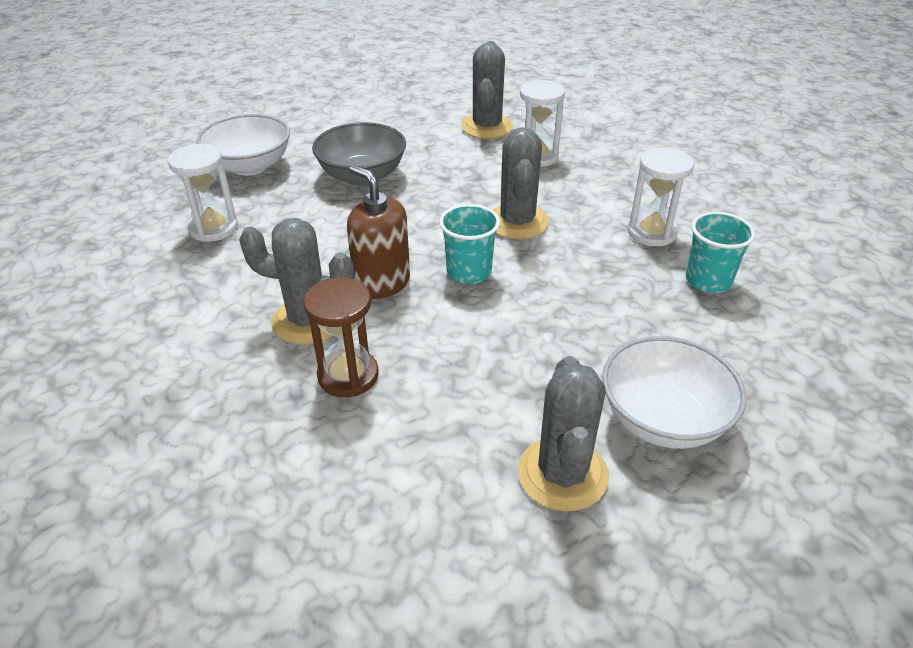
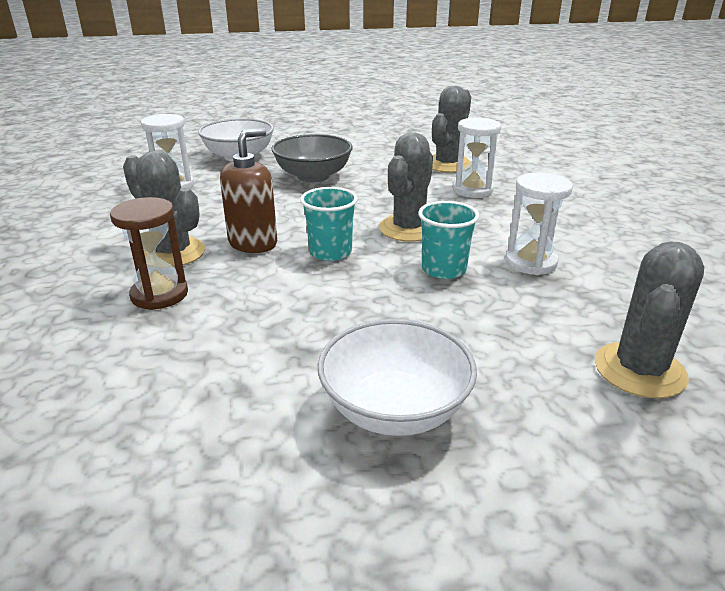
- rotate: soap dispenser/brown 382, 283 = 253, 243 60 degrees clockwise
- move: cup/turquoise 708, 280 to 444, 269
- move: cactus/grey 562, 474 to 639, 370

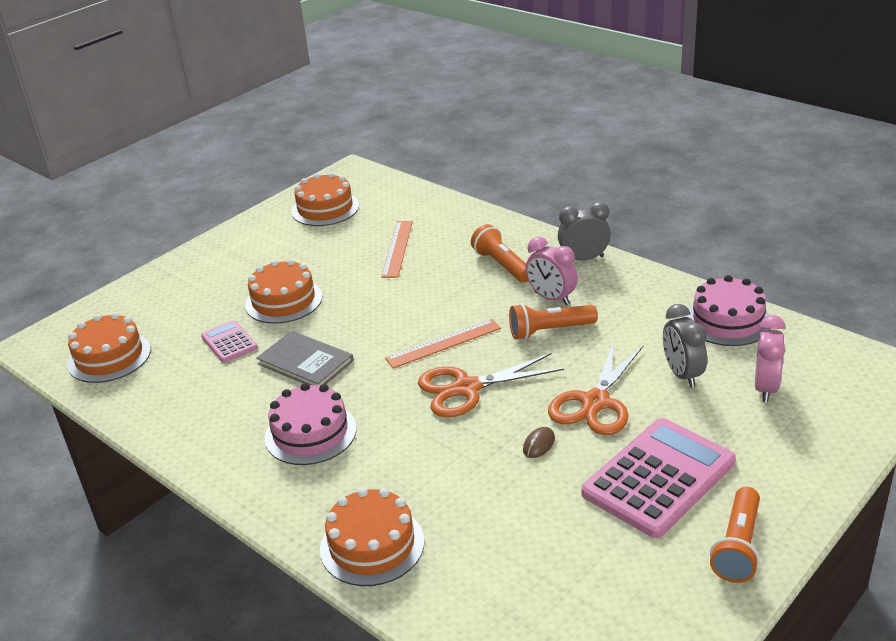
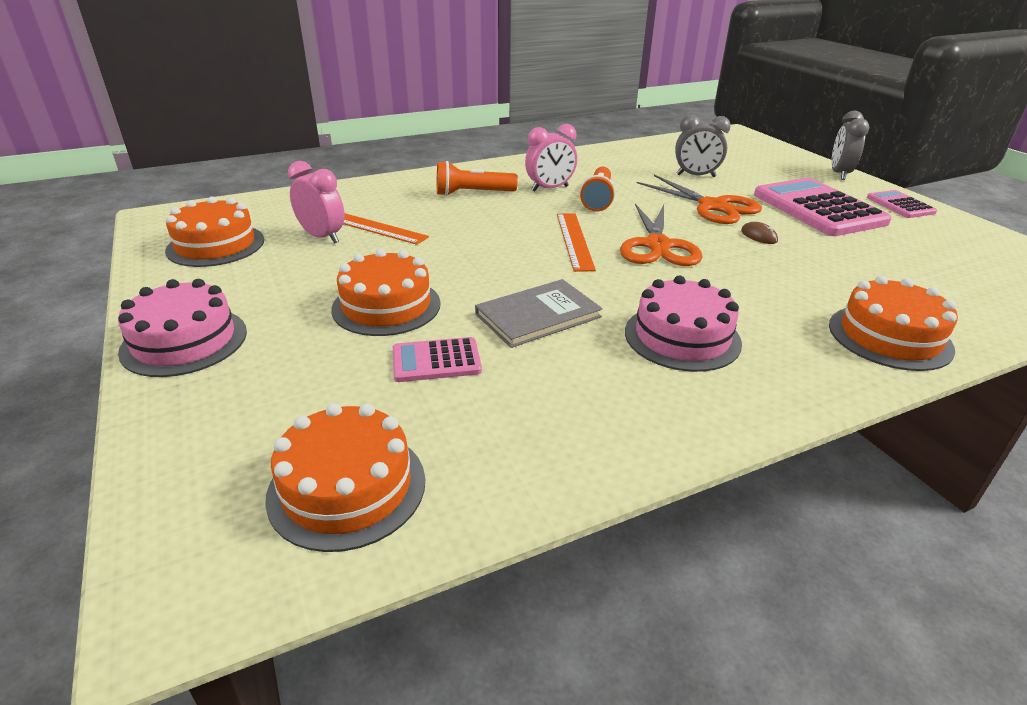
- move: clock/grey 584, 259 to 839, 174
- move: cake/pink 727, 321 to 184, 341
- move: clock/pink 766, 388 to 322, 237
- replace: flashlight/orange 737, 546 to calculator/pink 900, 205

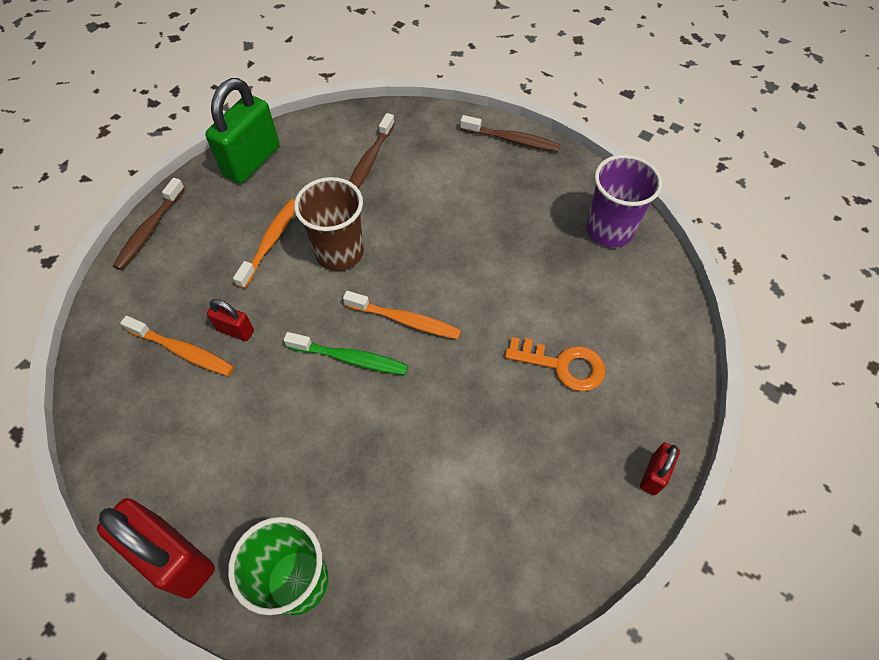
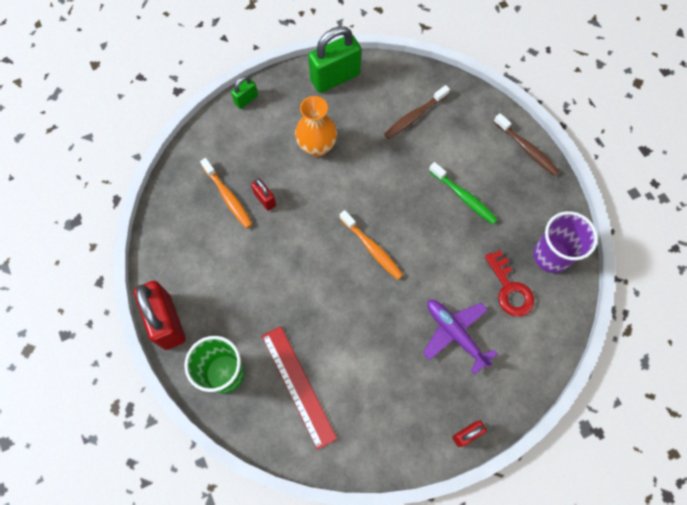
- delete: cup/brown 339, 252
- replace: toothbrush/brown 149, 230 to padlock/green 246, 100
- replace: toothbrush/orange 271, 242 to vase/orange 317, 147
- move: toothbrush/green 350, 358 to 464, 197
- replace: key/orange 563, 365 to plane/purple 455, 333
- insert: key/red 510, 289
- insert: ruler/red 298, 386

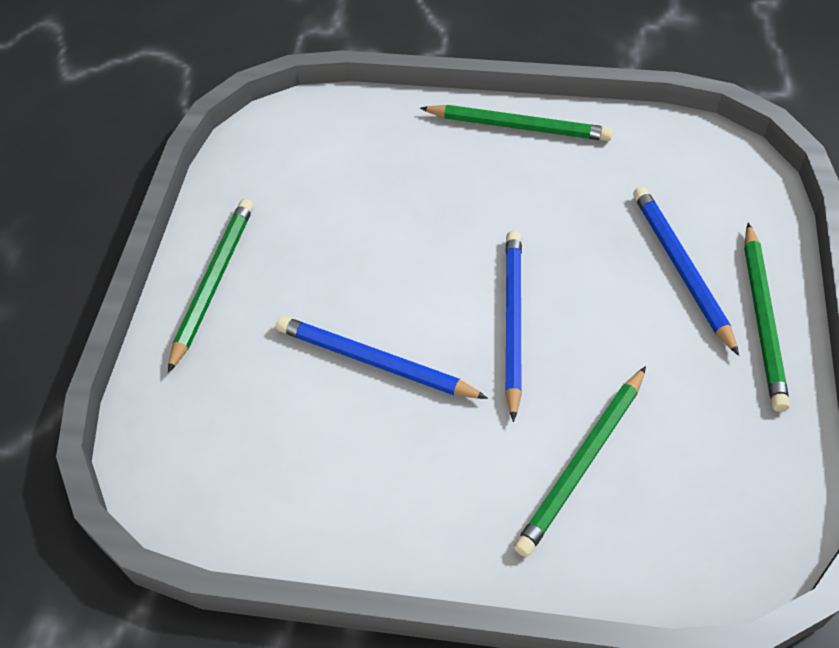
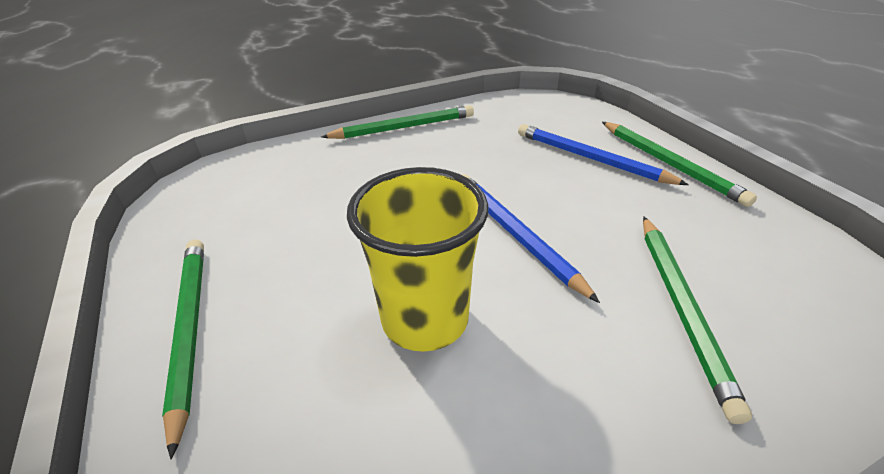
- replace: pencil/blue 375, 362 to cup/yellow 425, 319

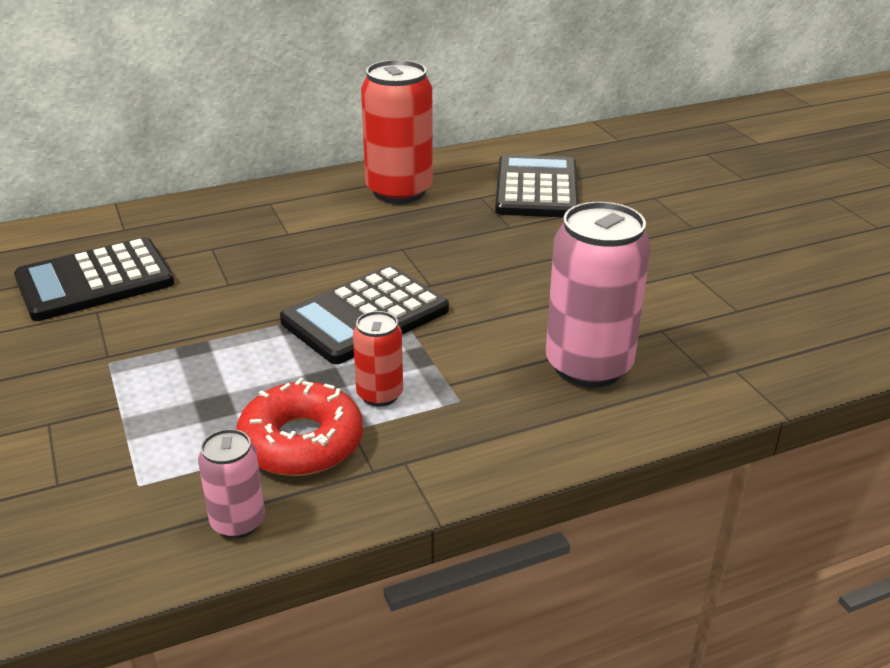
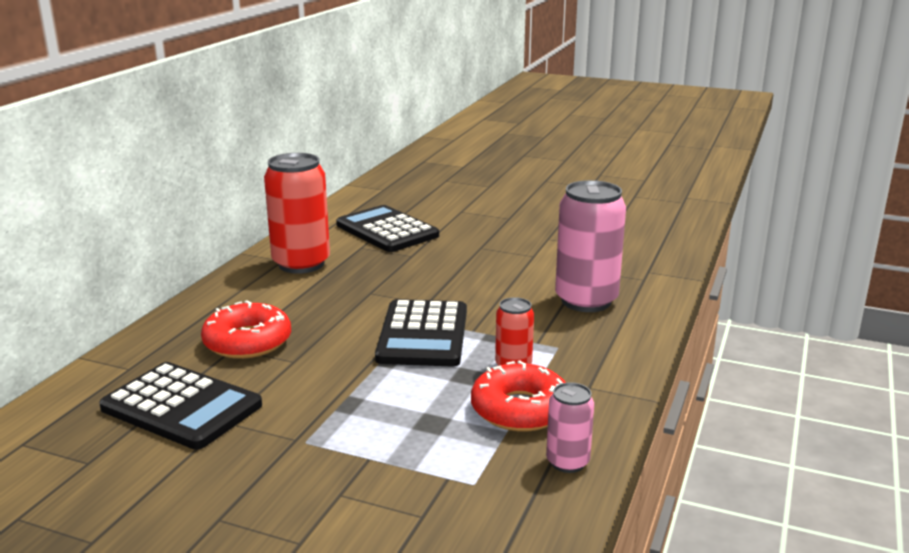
- rotate: calculator/black 95, 281 = 181, 407 75 degrees counterclockwise
- insert: donut/red 247, 342

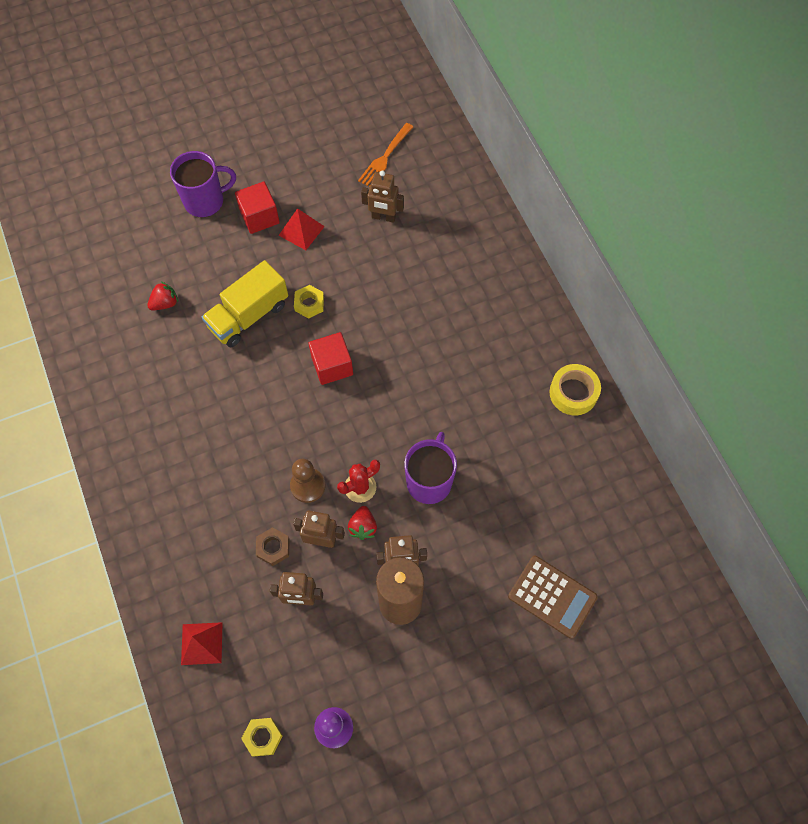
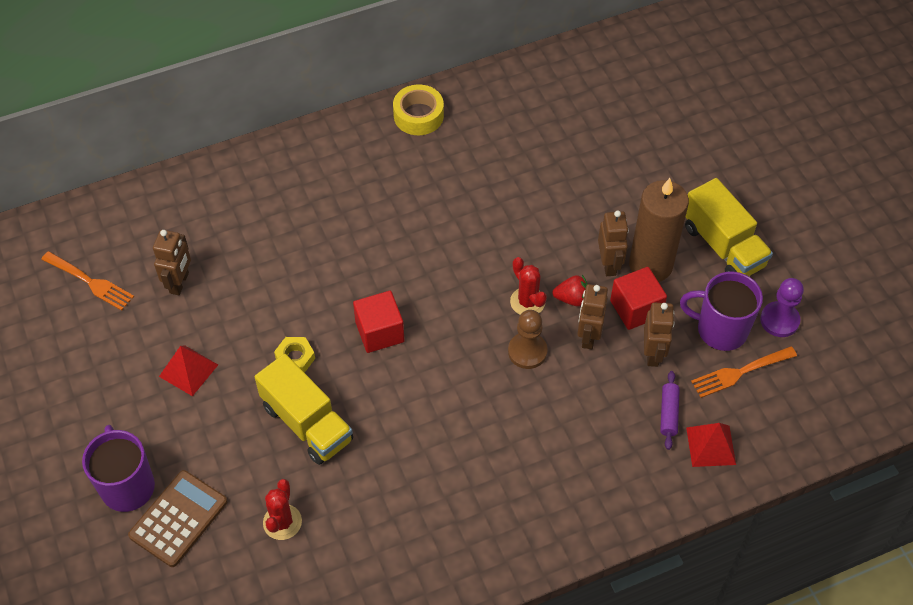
- move: cube/red 259, 217 to 636, 308
- replace: strawberry/red 165, 303 to cactus/red 282, 522
- move: mug/purple 429, 481 to 720, 330
- delete: nut/brown 273, 548
- move: calculator/brown 552, 596 to 178, 519
- delete: nut/yellow 262, 737
- insert: truck/yellow 723, 246
- insert: fork/orange 740, 372
- insert: rolling pin/purple 668, 413

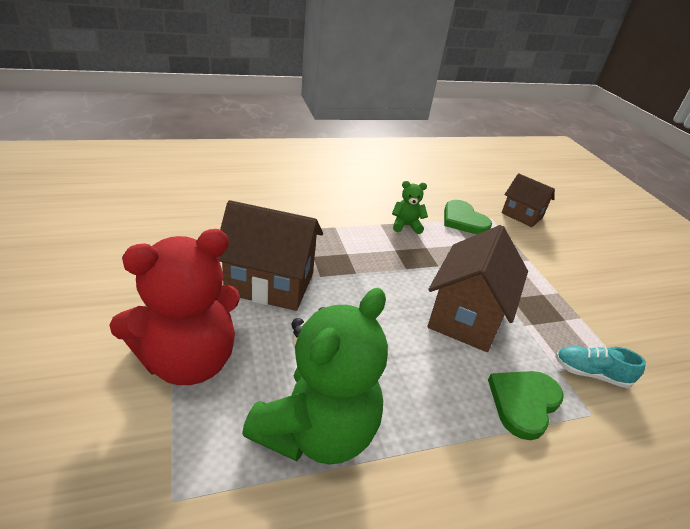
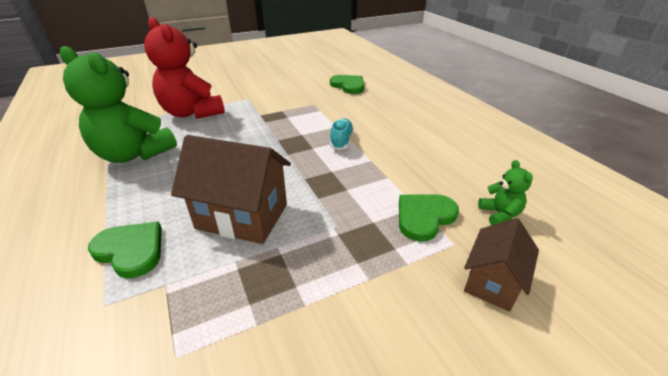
- move: teddy bear/green 406, 226 to 499, 214
- delete: house/brown 270, 283
- move: shoe/turquoise 590, 373 to 341, 140
- insert: heart/green 348, 86

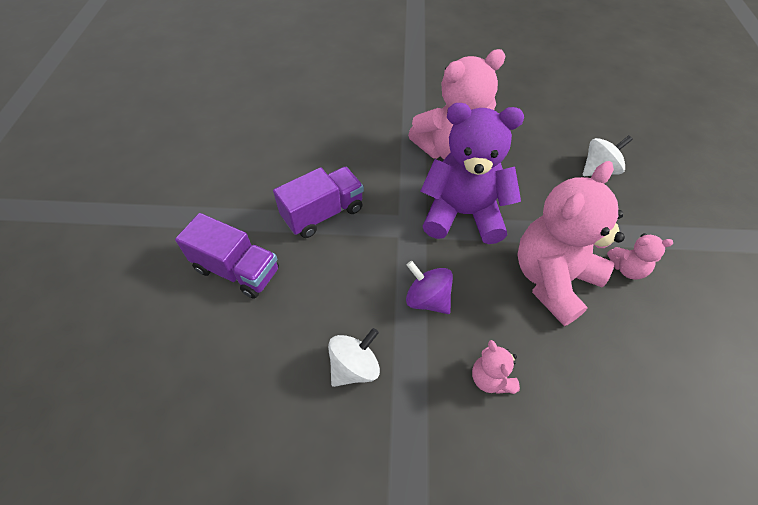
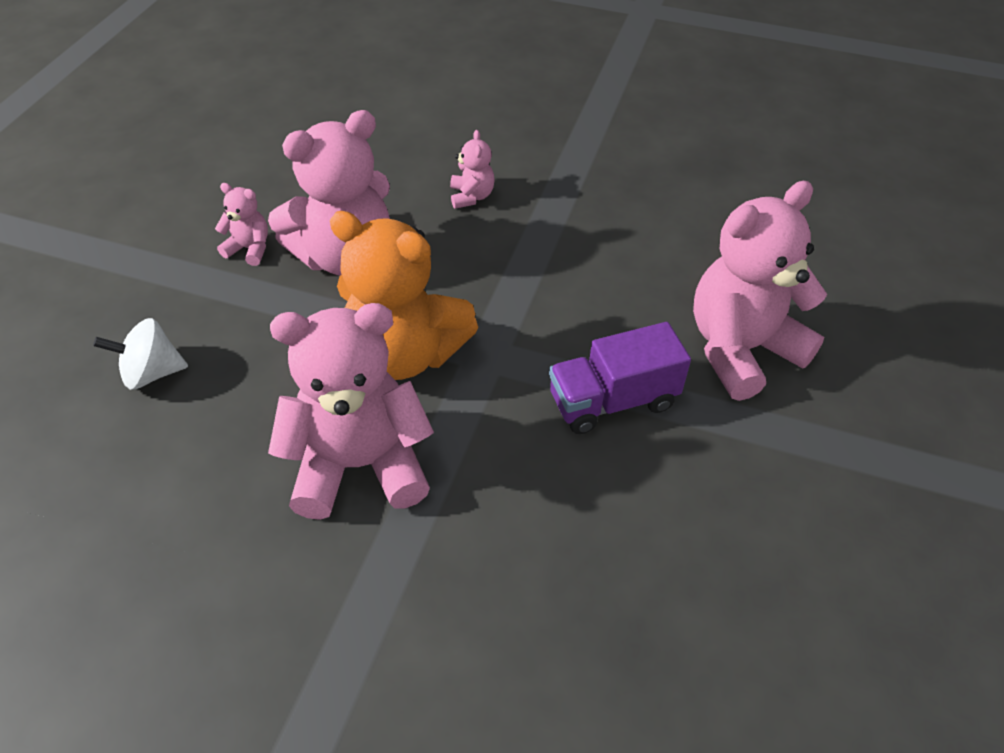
- recolor: teddy bear/purple 463, 214 to teddy bear/orange 405, 354
- replace: truck/purple 237, 270 to teddy bear/pink 741, 349
- delete: spinning top/purple 427, 299
- delete: spinning top/white 354, 367

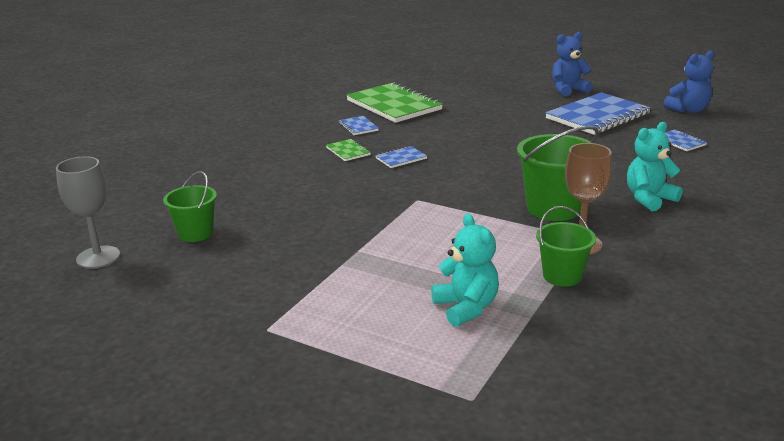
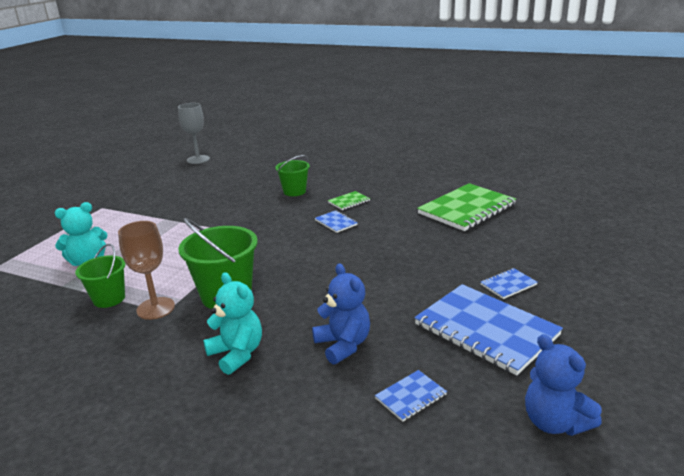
- move: teddy bear/blue 568, 90 to 343, 345
- move: notebook/blue 358, 127 to 508, 285
- move: bucket/green 195, 233 to 294, 191

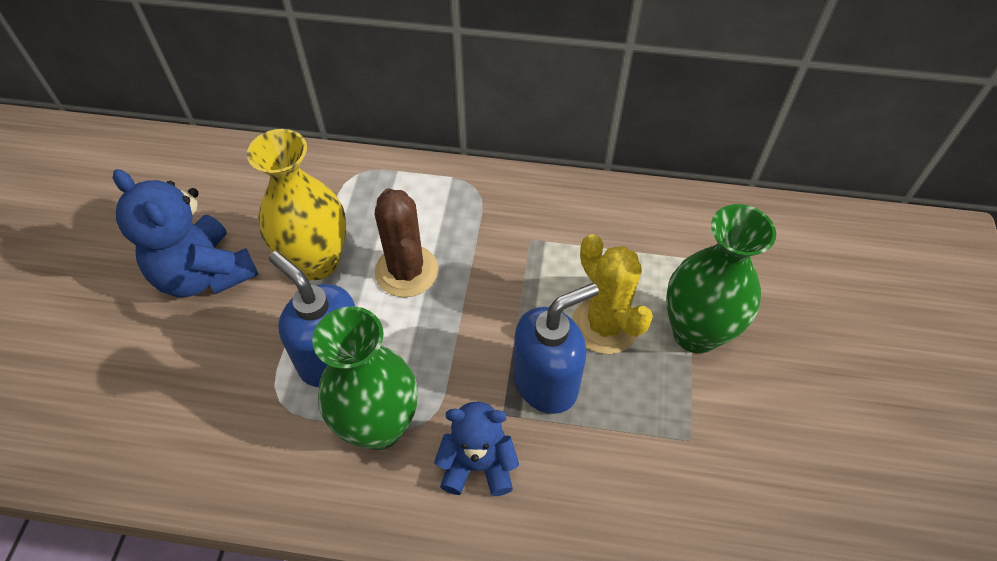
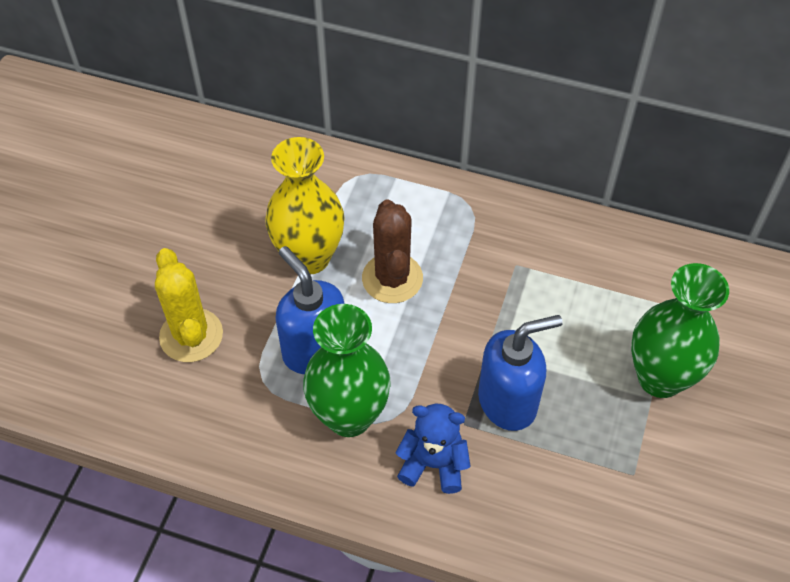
- delete: teddy bear/blue 204, 274
- move: cactus/yellow 605, 325 to 191, 335

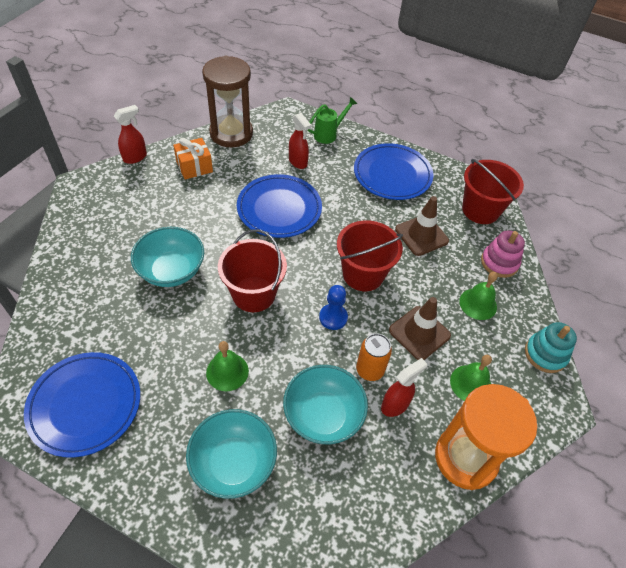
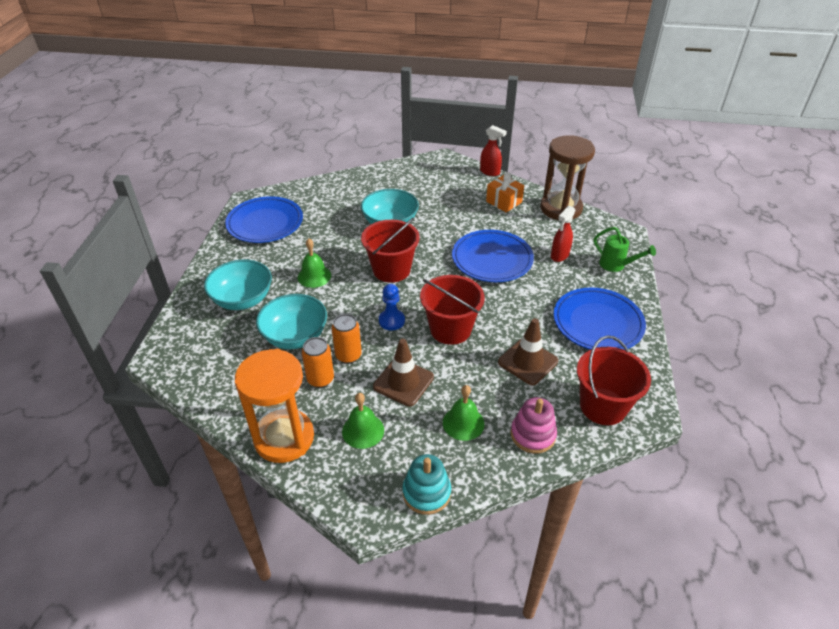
- replace: spray bottle/red 395, 405 to can/orange 320, 379

